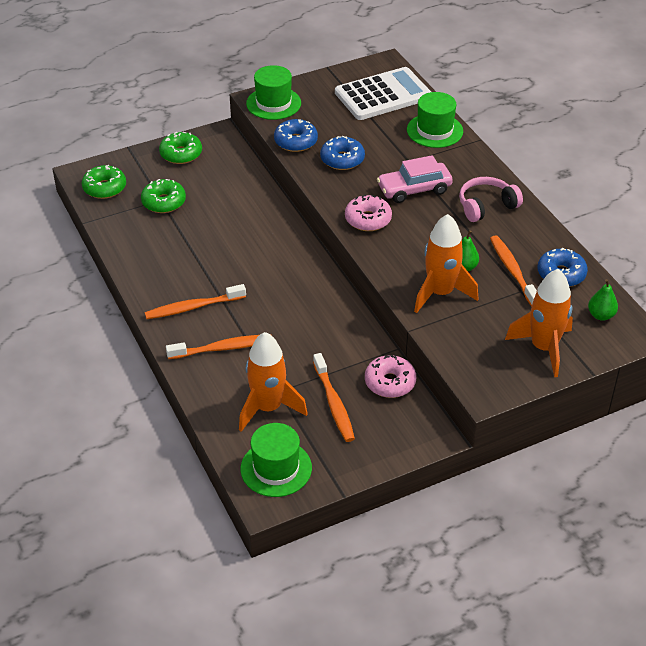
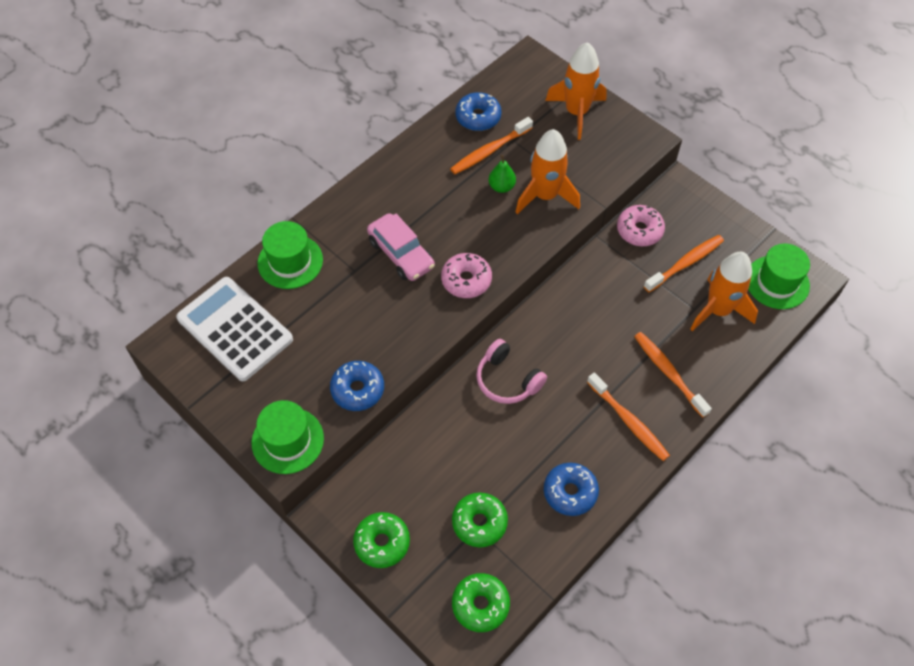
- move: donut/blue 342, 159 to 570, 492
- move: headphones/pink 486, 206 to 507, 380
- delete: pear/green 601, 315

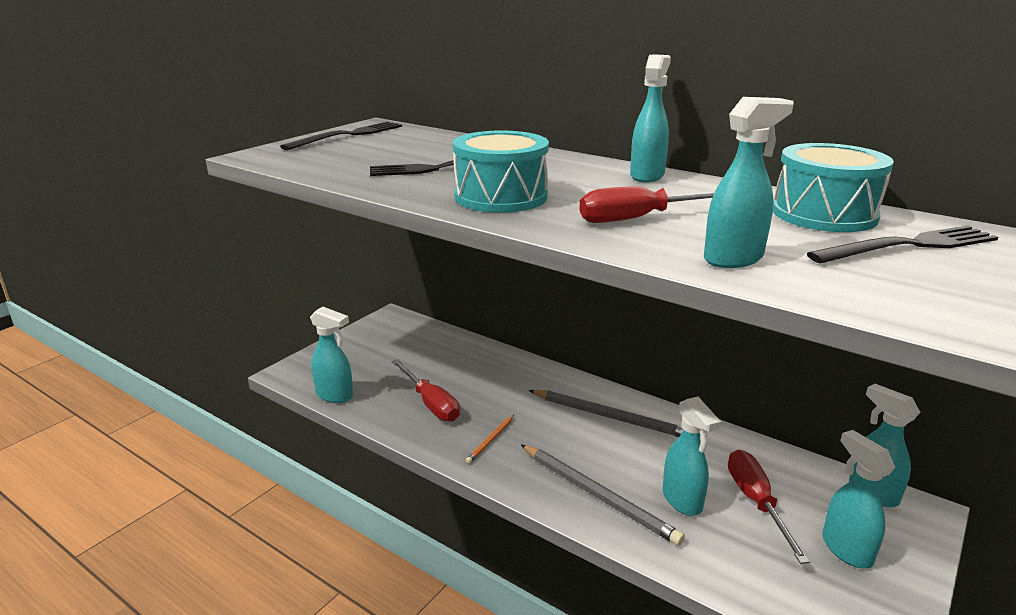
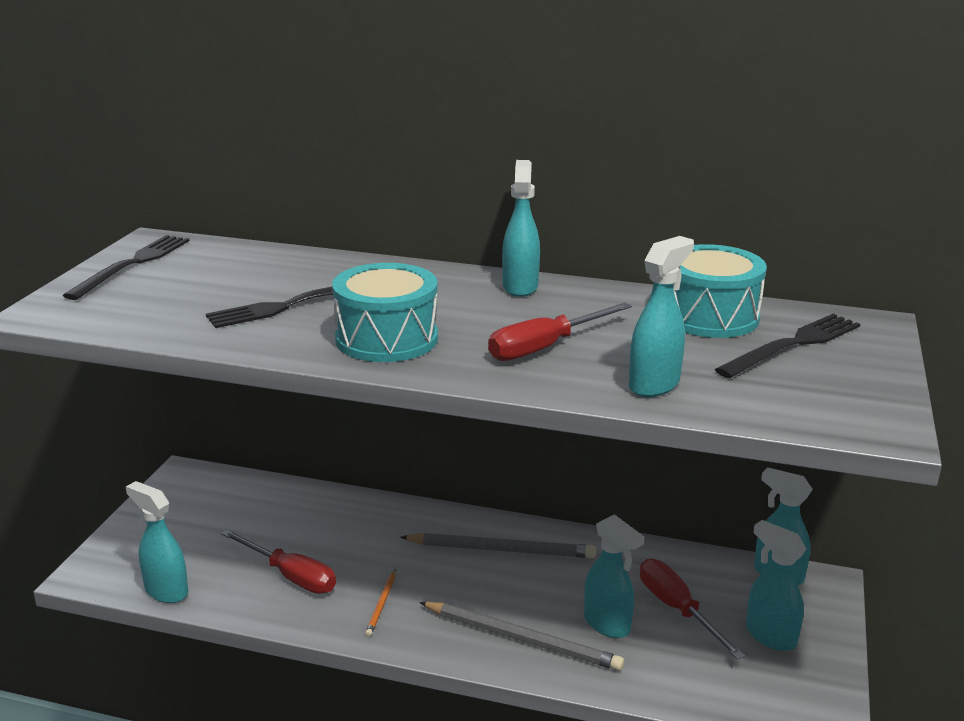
- rotate: spray bottle/turquoise 335, 395 = 166, 591 150 degrees counterclockwise

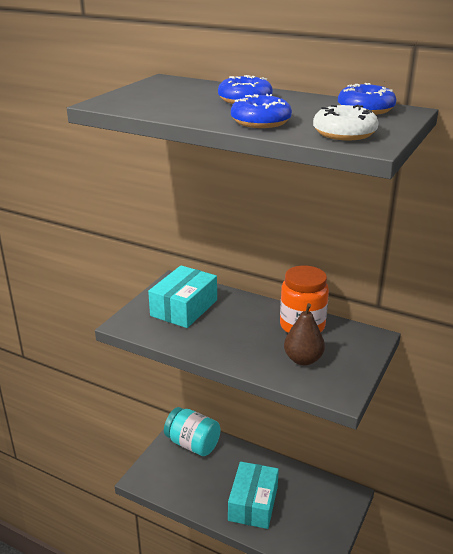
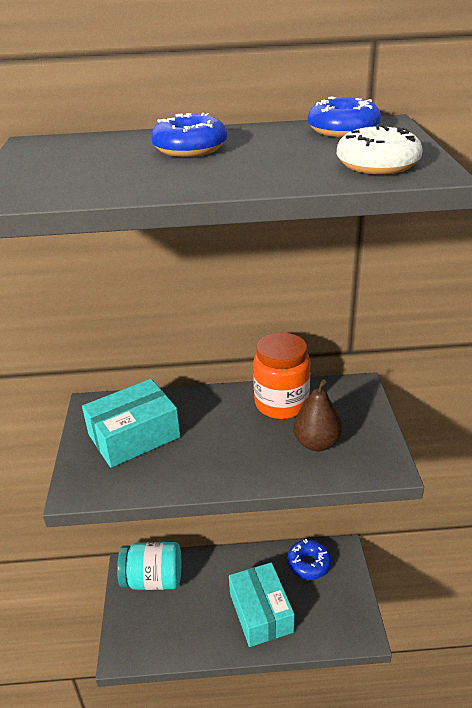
- move: donut/blue 260, 122 to 308, 564
- rotate: box/turquoise 184, 308 = 134, 436 60 degrees clockwise

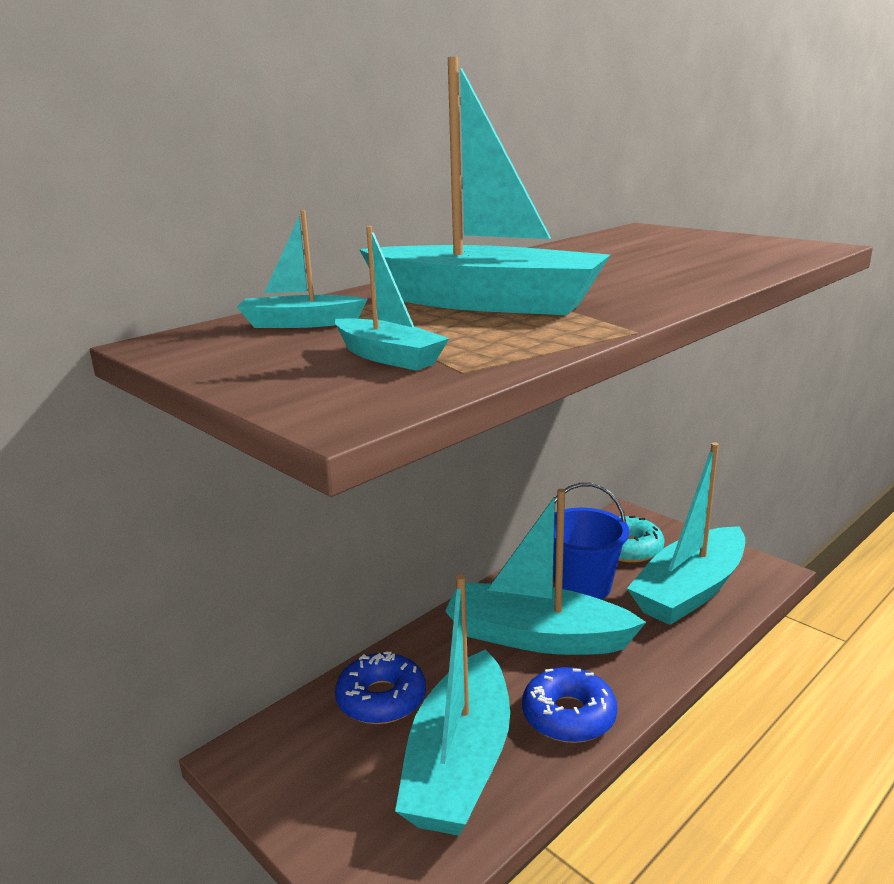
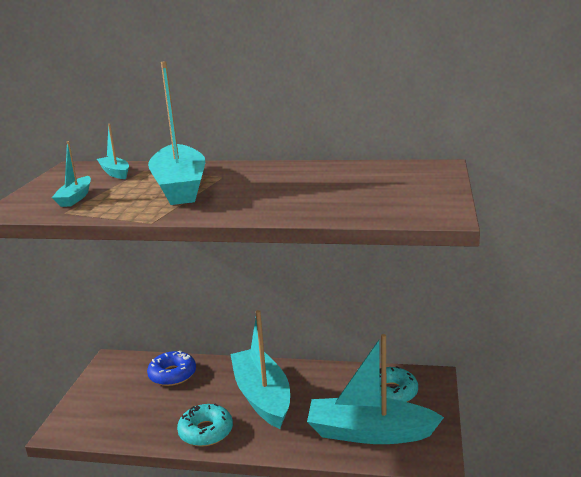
- delete: bucket/blue 582, 586
- delete: boat/turquoise 460, 764
- recolor: donut/blue 568, 716 to donut/turquoise 206, 432

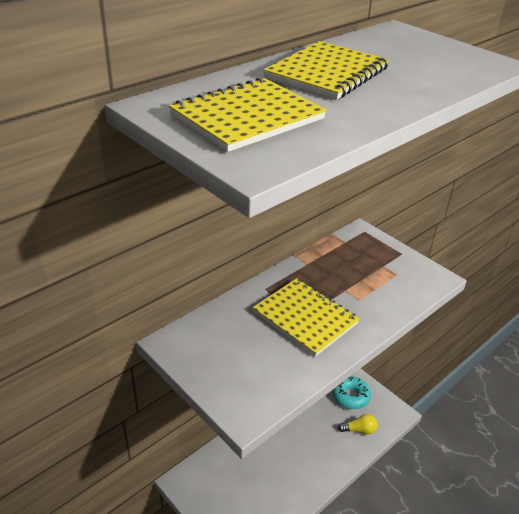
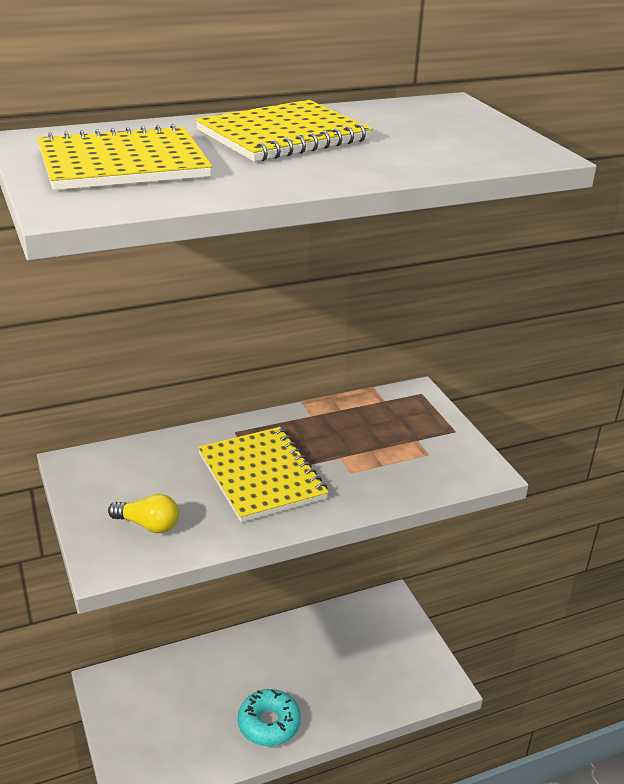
- move: donut/turquoise 350, 396 to 269, 724
- move: light bulb/yellow 359, 430 to 148, 525

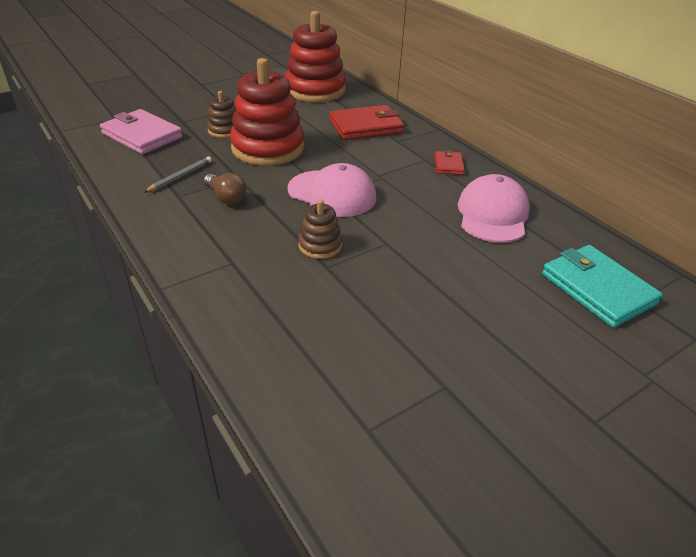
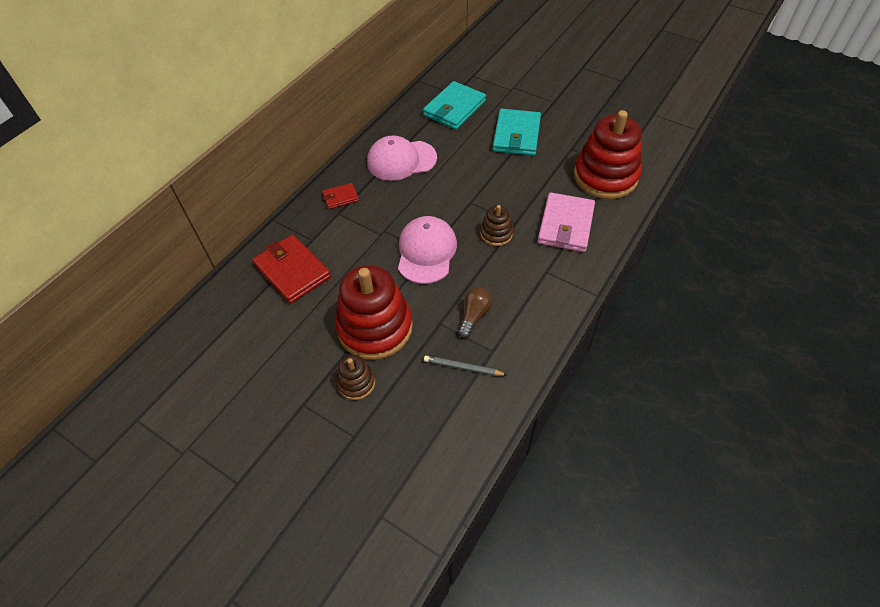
- move: stacking toy/red 315, 90 to 605, 176
- move: wallet/pink 142, 135 to 565, 225
- insert: wallet/turquoise 516, 135

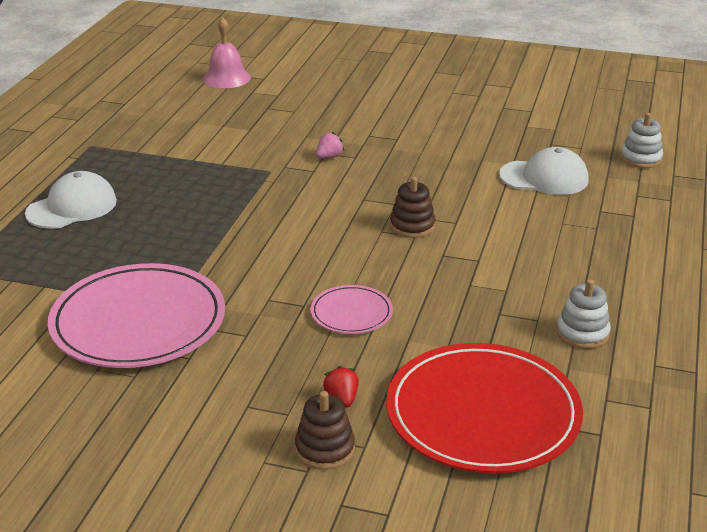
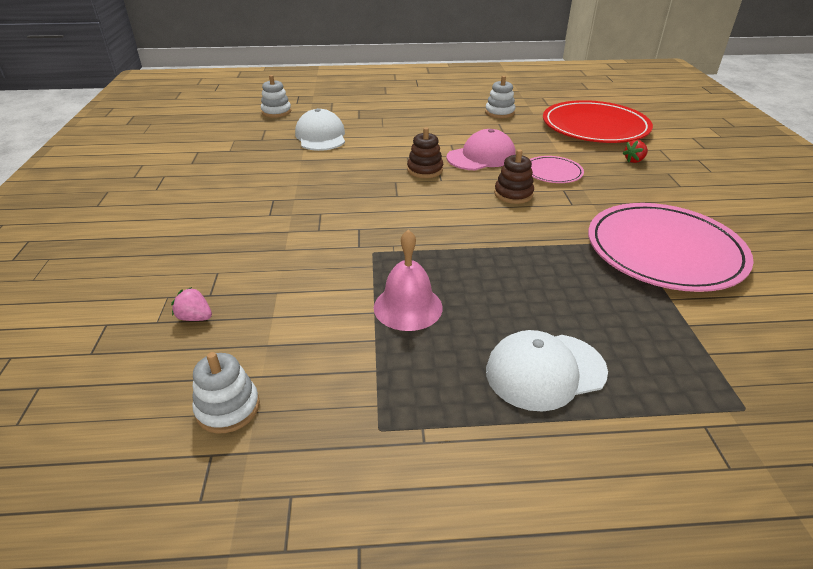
- move: bell/pink 226, 78 to 408, 307
- move: strawberry/pink 329, 157 to 195, 317
- rotate: cap/white 72, 207 = 545, 371 45 degrees counterclockwise
- move: stacking toy/brown 325, 449 to 513, 194
- insert: cap/pink 481, 157
- insert: stacking toy/white 228, 408

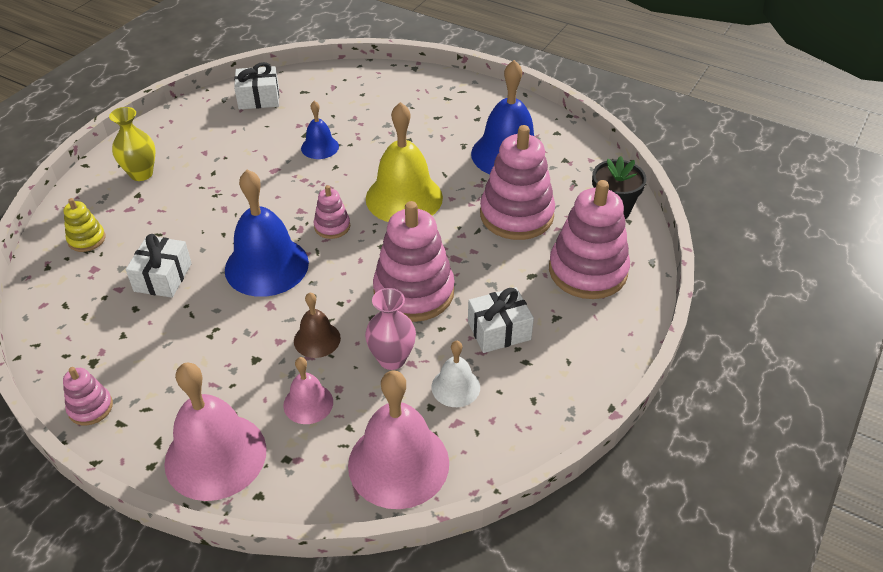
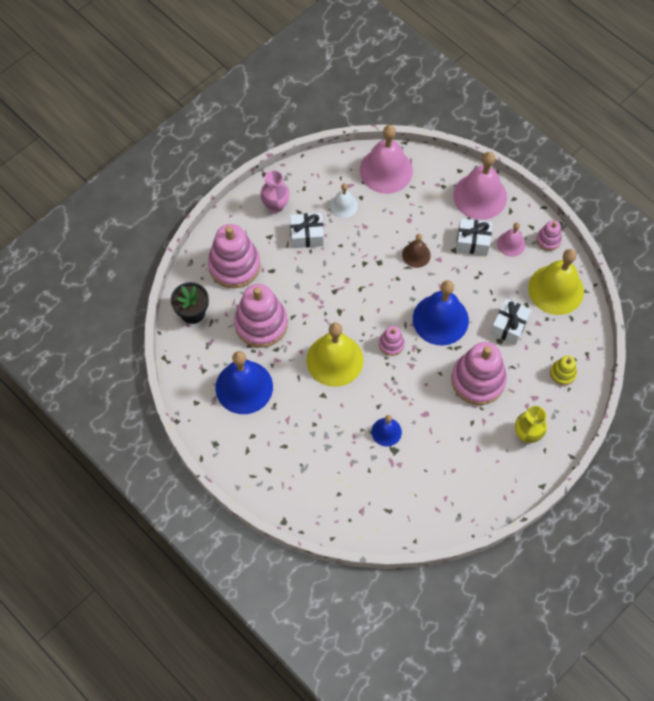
- move: gift/white 259, 98 to 472, 241
- move: stacking toy/pink 414, 292 to 478, 380
- move: vase/pink 392, 359 to 275, 205
- move: bell/pink 308, 403 to 511, 244
- insert: bell/yellow 556, 289

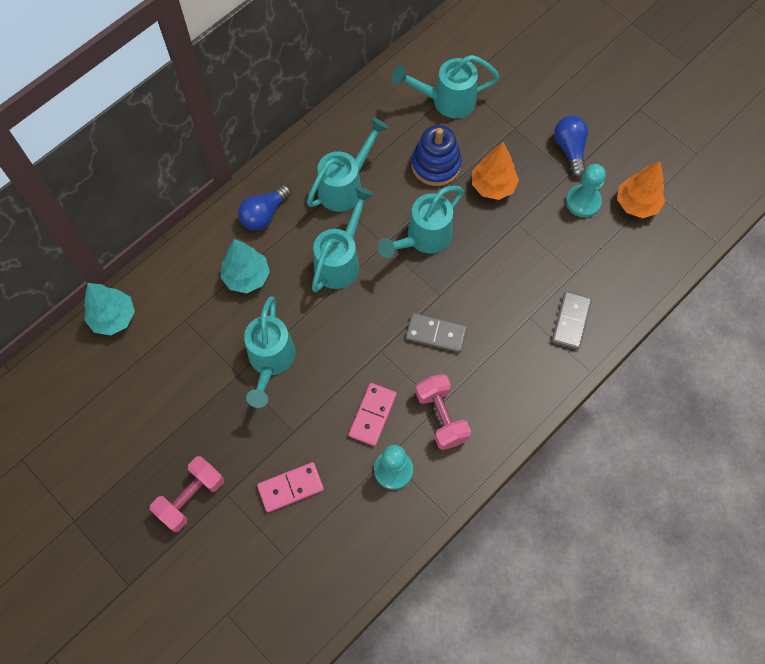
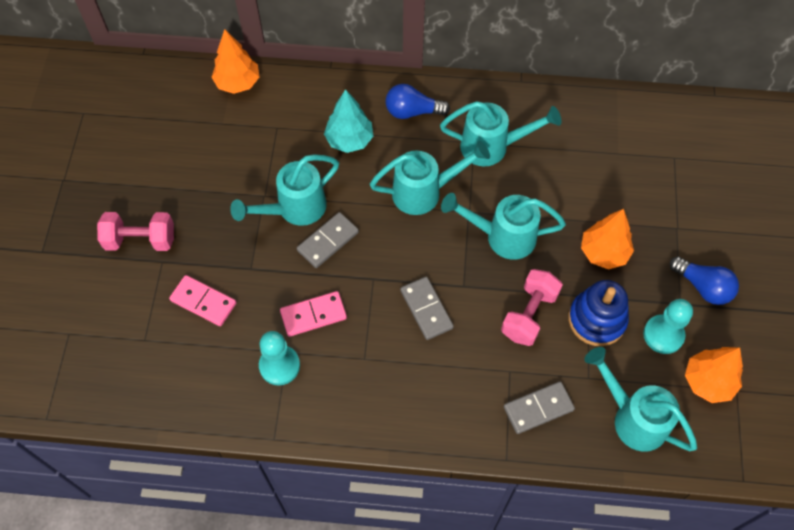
- move: watering can/turquoise 446, 101 to 632, 417
- rotate: light bulb/blue 570, 149 = 703, 287 90 degrees clockwise
- move: stacking toy/blue 436, 165 to 597, 319
- recolor: tree/turquoise 113, 317 to tree/orange 238, 83
- move: dumbbell/pink 441, 417 to 529, 315
- insert: domino/grey 328, 241

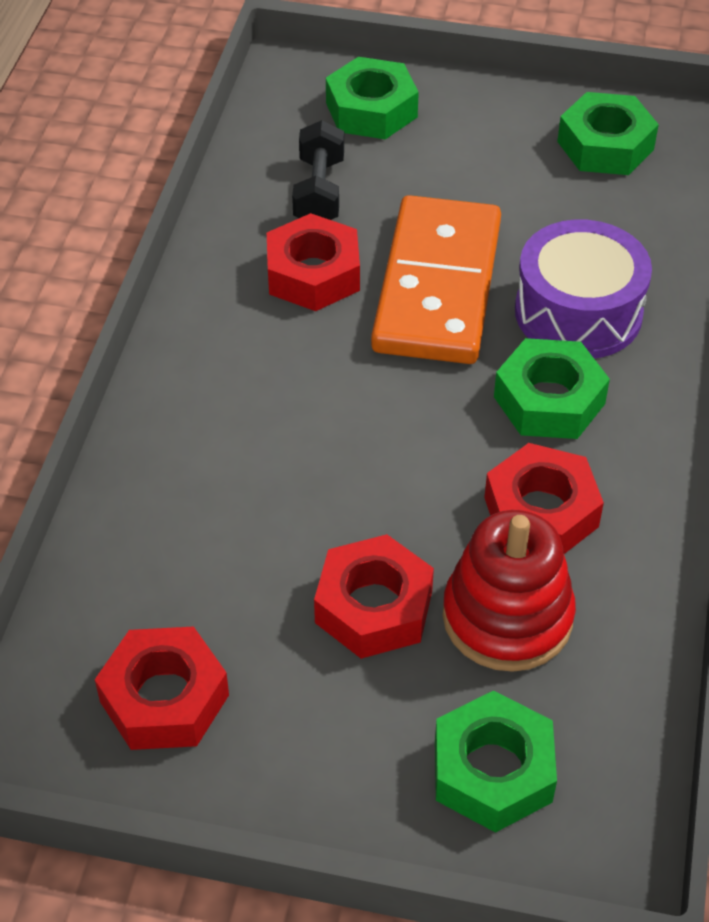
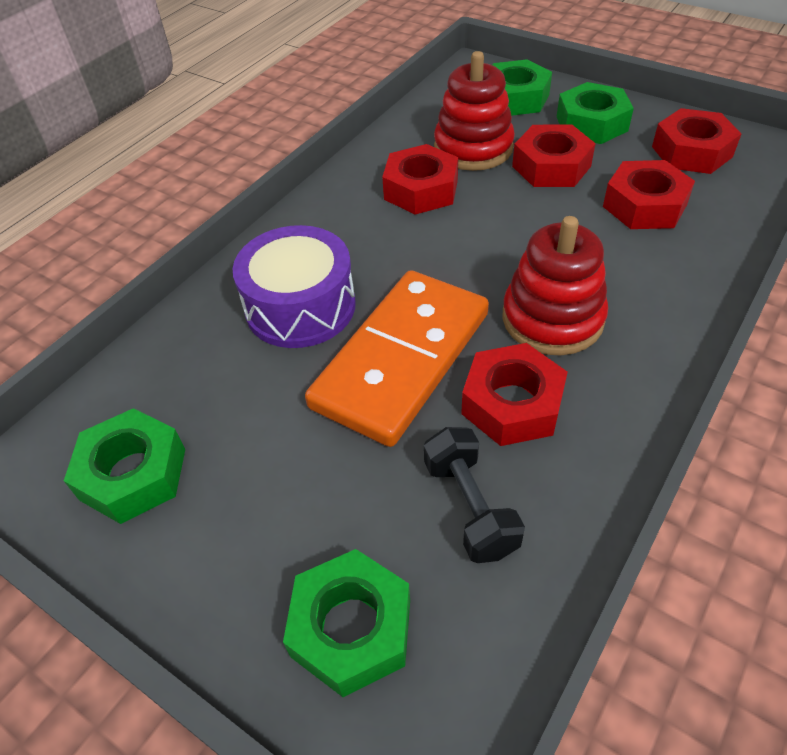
- rotate: dumbbell/black 319, 192 = 470, 507 45 degrees counterclockwise
- move: nut/green 549, 400 to 591, 123
- insert: nut/red 644, 205
- insert: stacking toy/red 552, 318

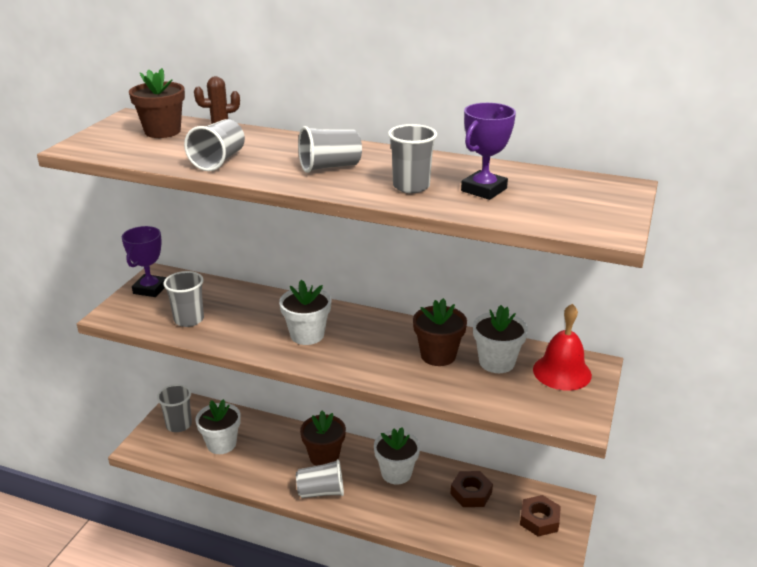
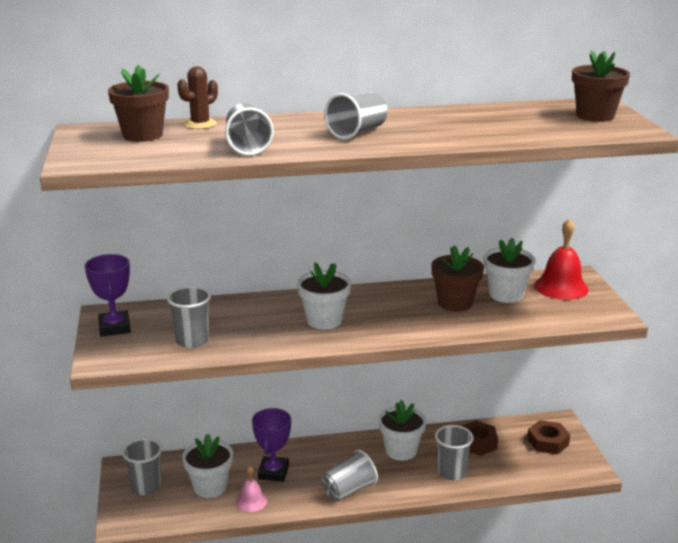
- move: trophy/purple 484, 190 to 273, 472
- move: cup/grey 411, 186 to 451, 472
- move: flower pot/brown 324, 456 to 595, 116
- insert: bell/pink 251, 501

